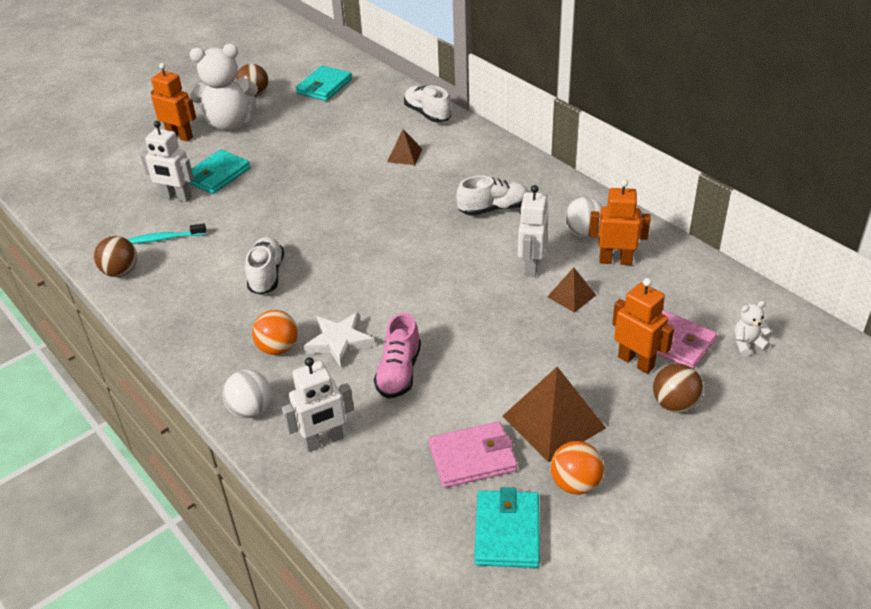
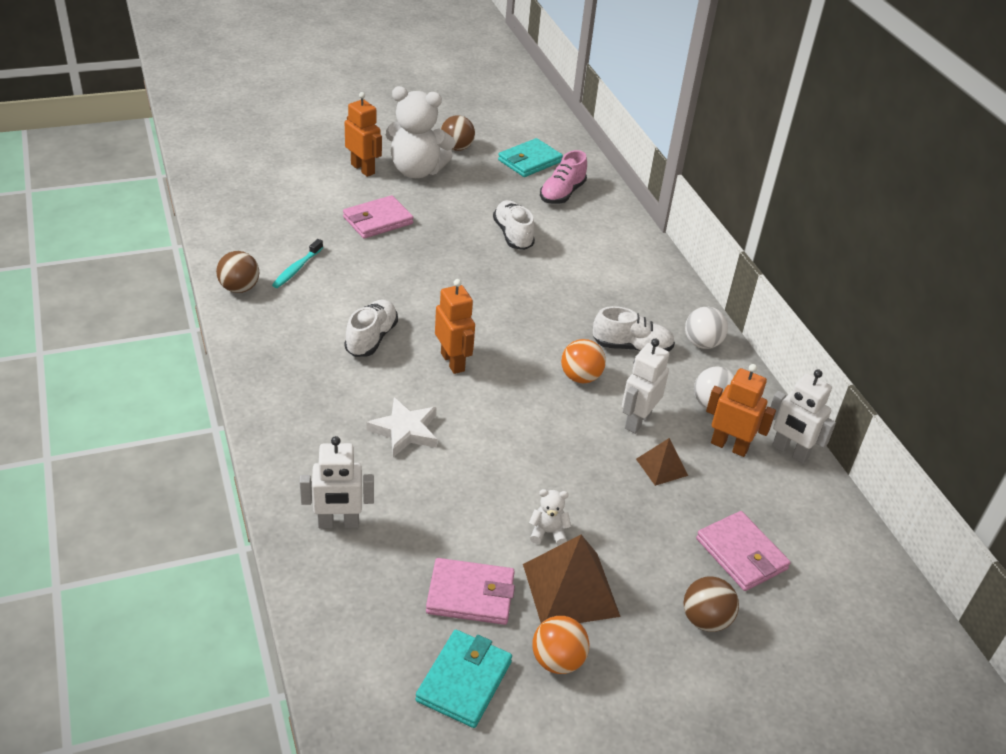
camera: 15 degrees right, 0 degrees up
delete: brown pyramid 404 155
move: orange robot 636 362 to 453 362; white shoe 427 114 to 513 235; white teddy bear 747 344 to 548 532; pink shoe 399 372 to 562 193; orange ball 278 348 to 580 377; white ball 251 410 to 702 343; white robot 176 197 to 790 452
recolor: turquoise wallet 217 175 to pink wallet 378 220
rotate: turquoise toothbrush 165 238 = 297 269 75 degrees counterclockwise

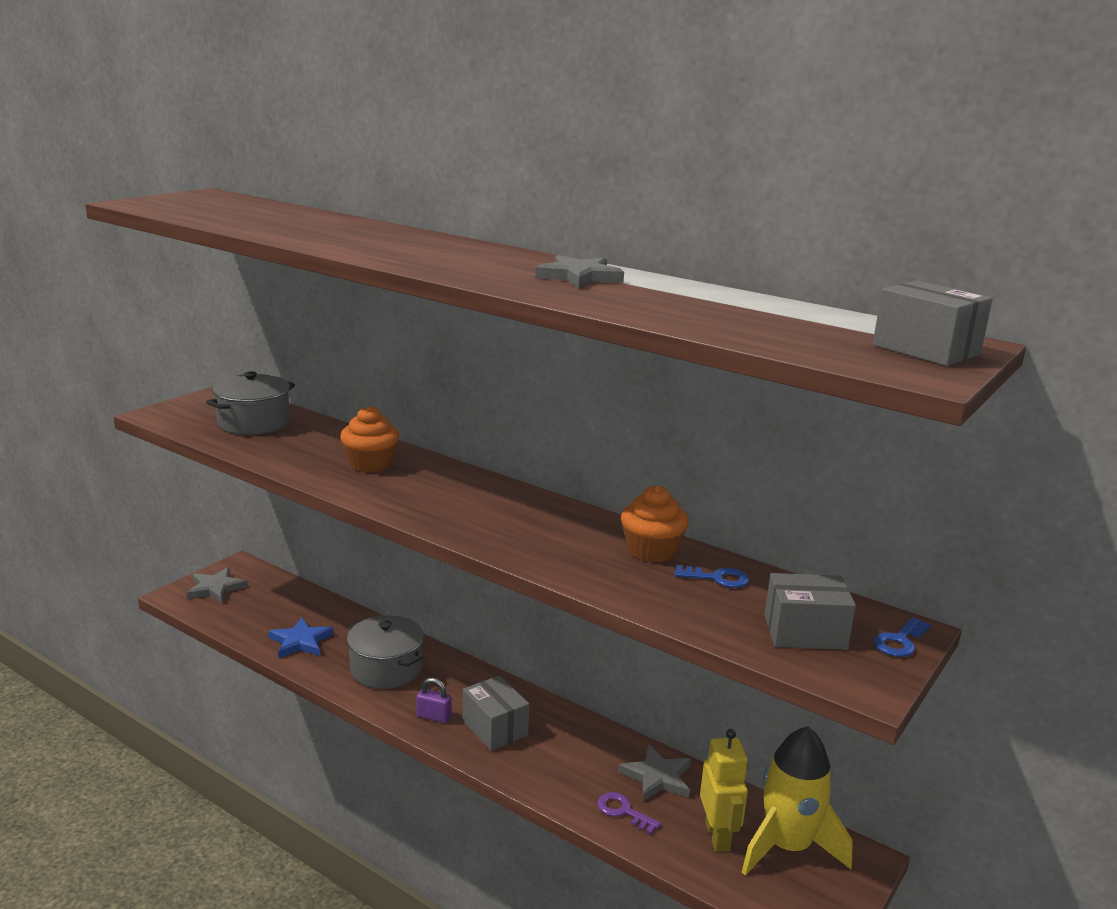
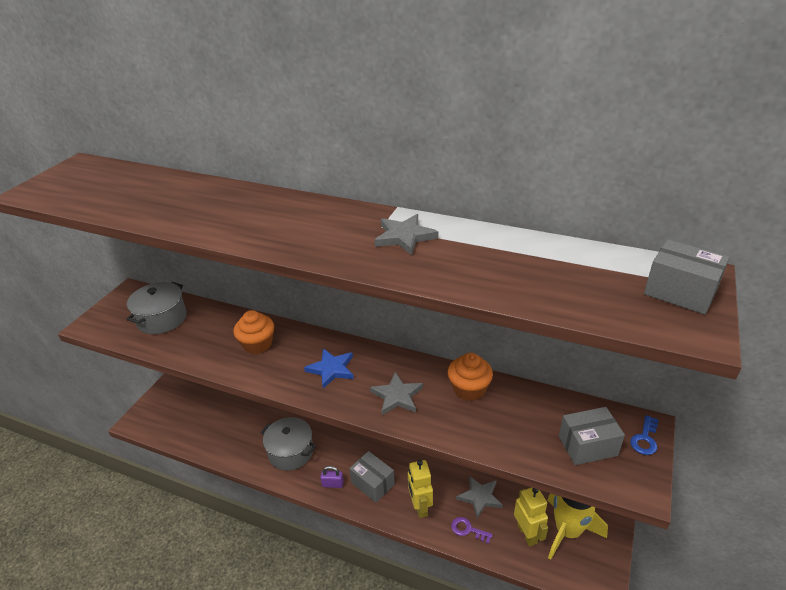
camera: 10 degrees left, 15 degrees up
delete: blue key 717 578
insert: yellow robot 420 507
move: blue star 300 641 to 331 369; grey star 216 588 to 397 396

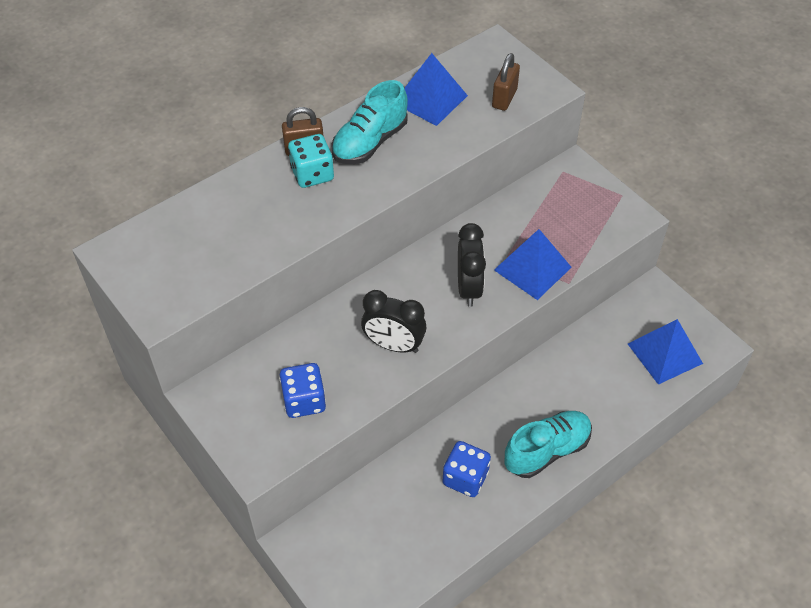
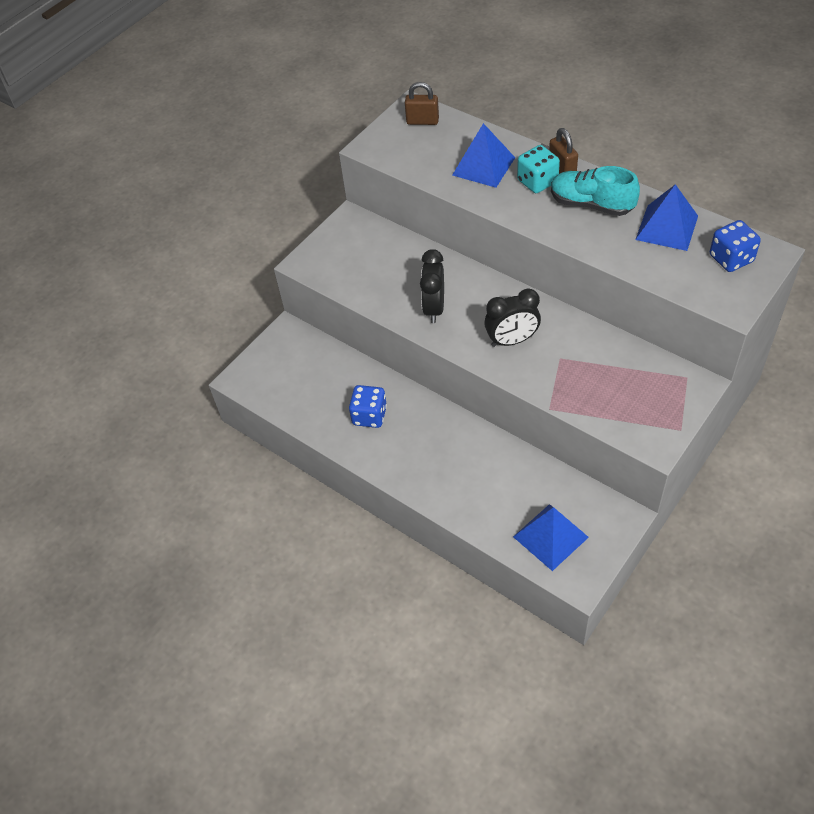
camera: 80 degrees right, 0 degrees up
delete: turquoise shoe 547 451
move: brown padlock 504 98 to 422 121; blue pyramid 532 268 to 483 166; blue dice 304 401 to 731 258

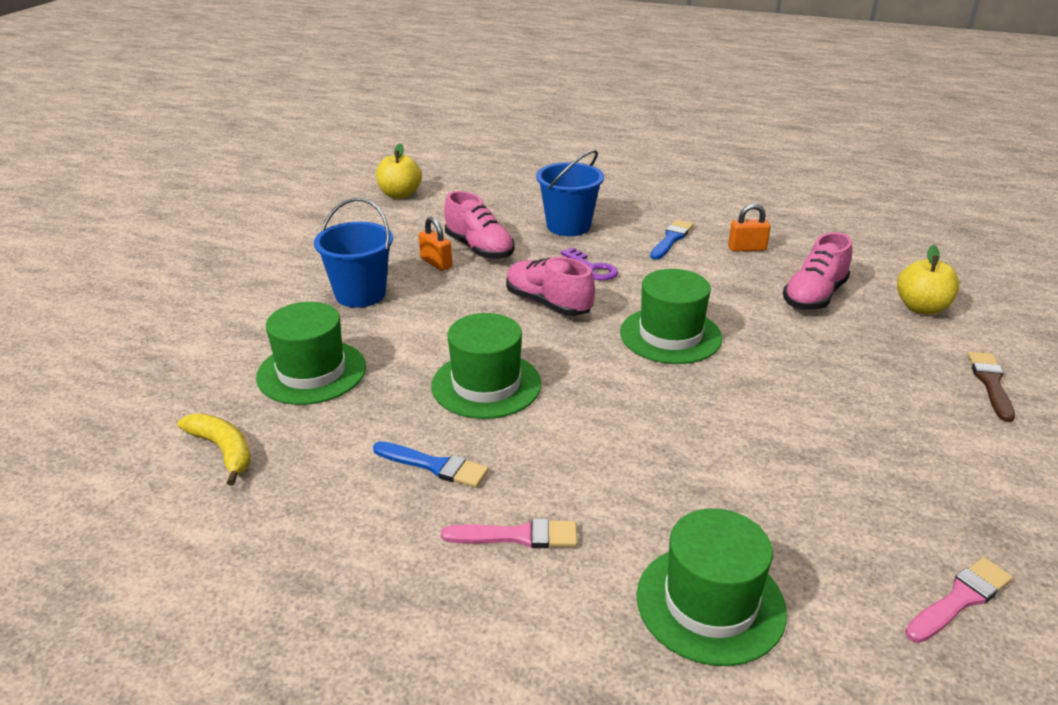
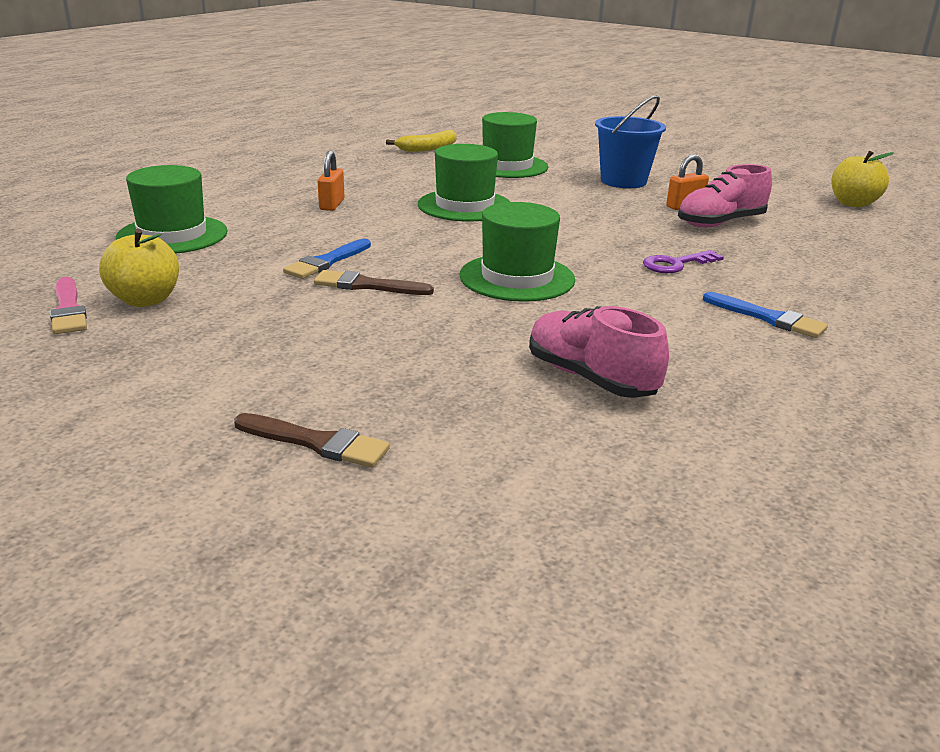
camera: 100 degrees right, 5 degrees down
delete: pink brush 517 536; pink shoe 548 304; blue bucket 568 226
insert: brown brush 367 285
move: yellow apple 921 308 to 145 300; blue brush 434 466 to 327 262; orange padlock 747 248 to 332 205

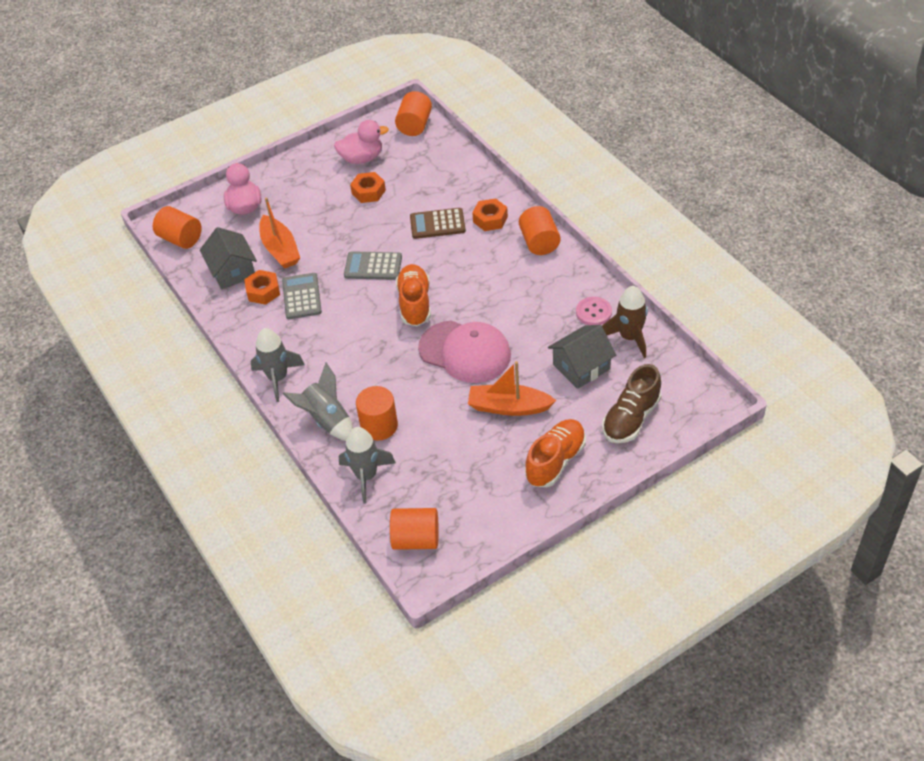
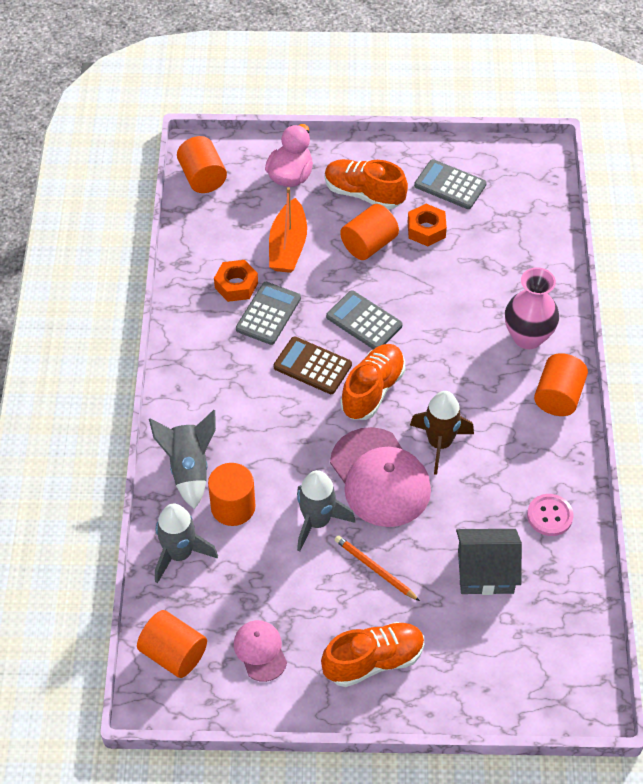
camera: 30 degrees right, 5 degrees up
delete: grey house 232 271; brown shoe 631 418
insert: pink cap 260 651; orange shoe 364 194
move: brown calculator 437 224 to 312 366; grey rocket 278 378 to 317 521; orange cylinder 414 125 to 369 244; brown rocket 629 337 to 439 443
replace: orange boat 509 407 to orange pencil 375 569; pink duck 362 158 to grey calculator 450 185; orange nut 490 219 to pink vase 527 337

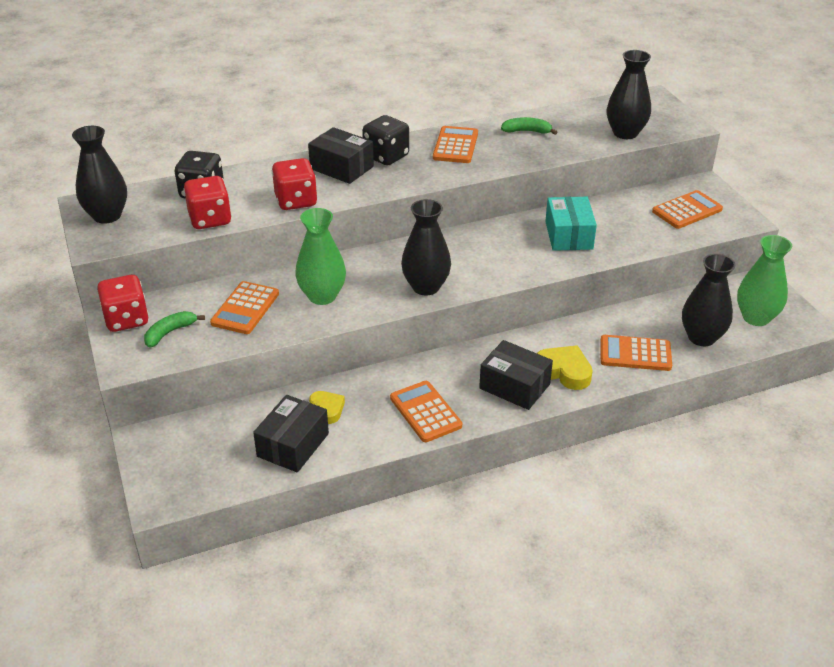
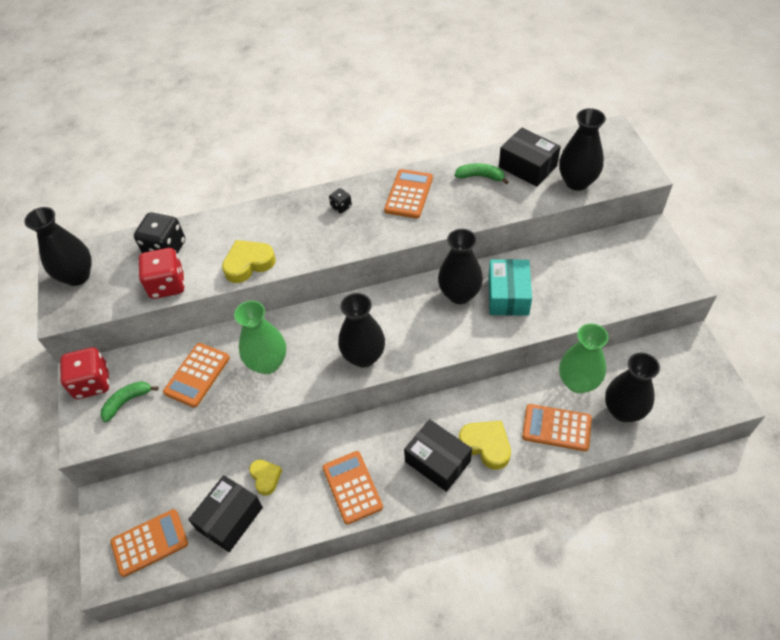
camera: 10 degrees right, 15 degrees up
insert: black vase 459 294
move: orange calculator 687 210 to 149 543; black box 341 168 to 527 166; green vase 756 317 to 578 382
replace: red dice 296 201 to yellow heart 248 264
resize: black dice 386 156 = 341 207 x0.50

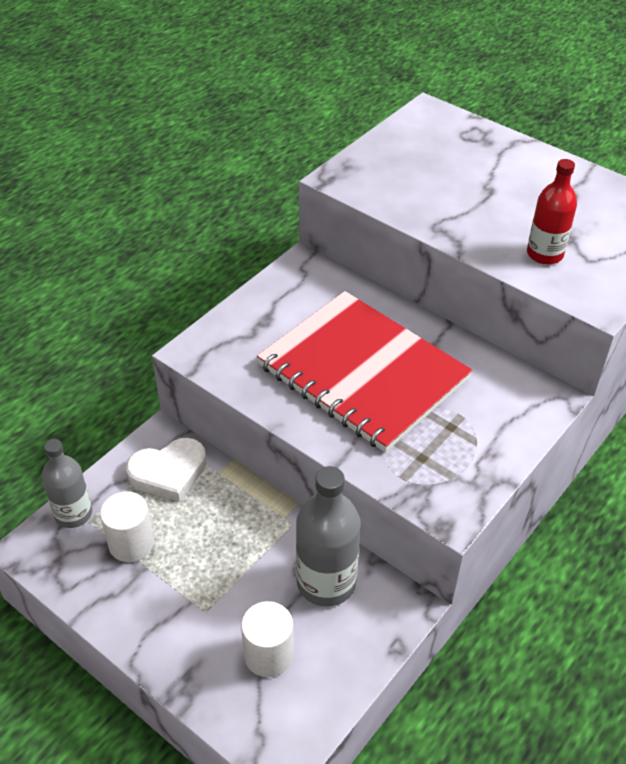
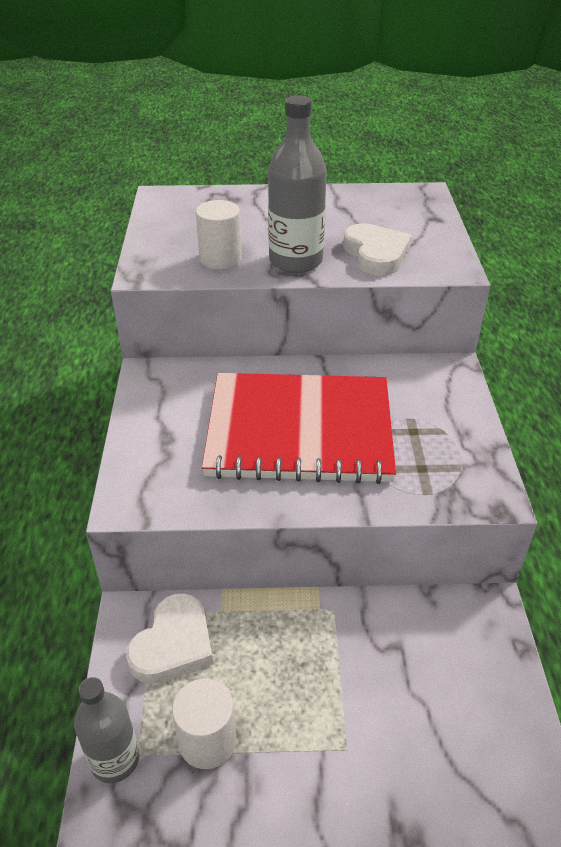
camera: 40 degrees left, 5 degrees down
move: white cylinder 268 654 to 220 259; grey bottle 326 582 to 295 261
replace: red bottle 544 254 to white heart 376 254

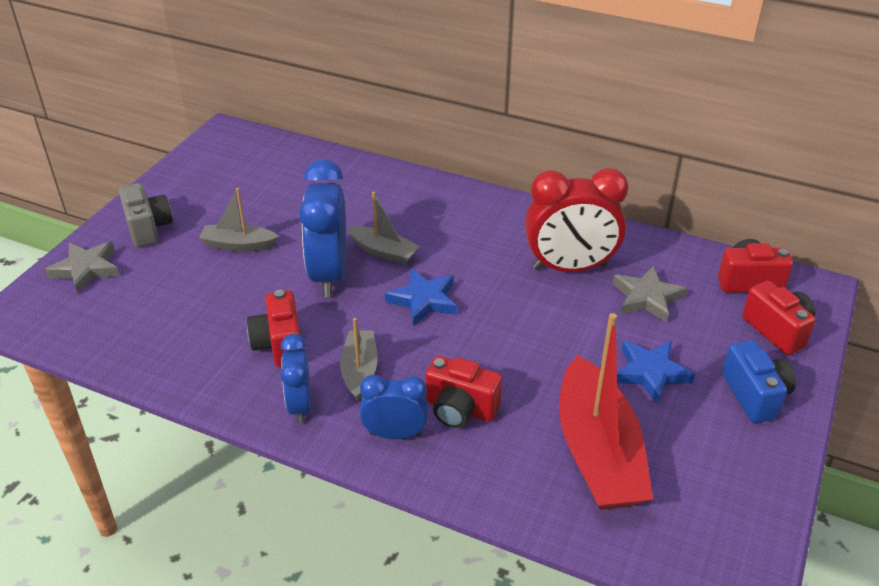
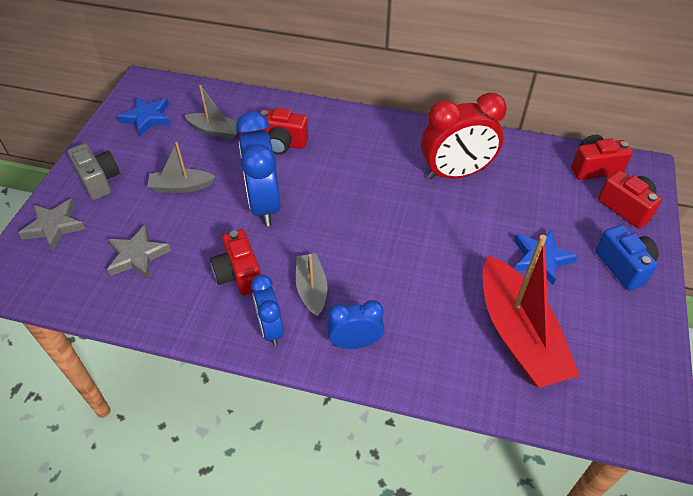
camera: 10 degrees left, 10 degrees up
move: grey star 647 298 to 137 256; blue star 423 300 to 147 118; grey boat 383 252 to 215 131; red camera 460 409 to 282 143

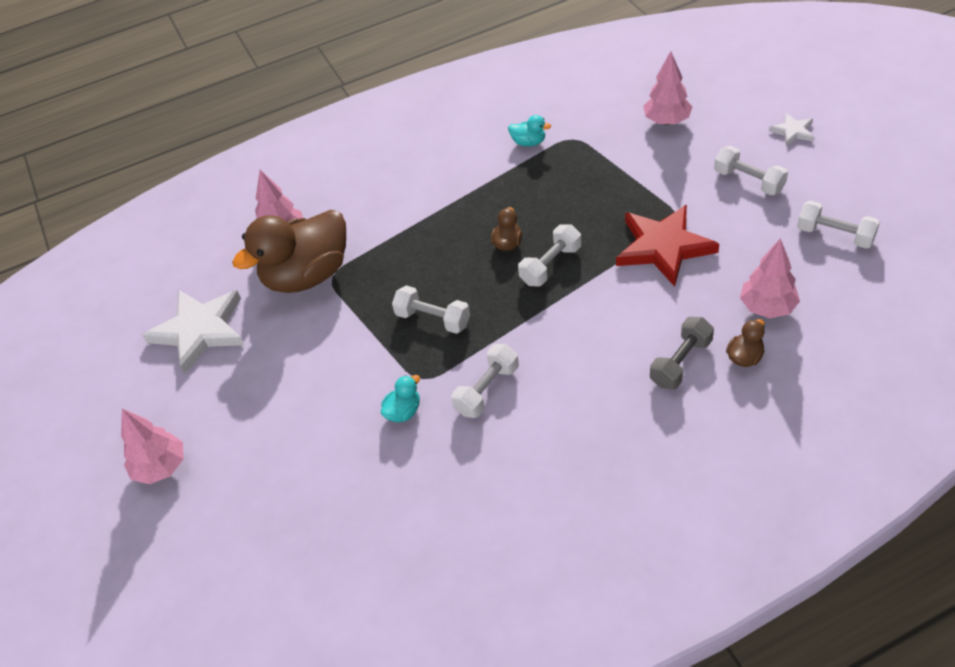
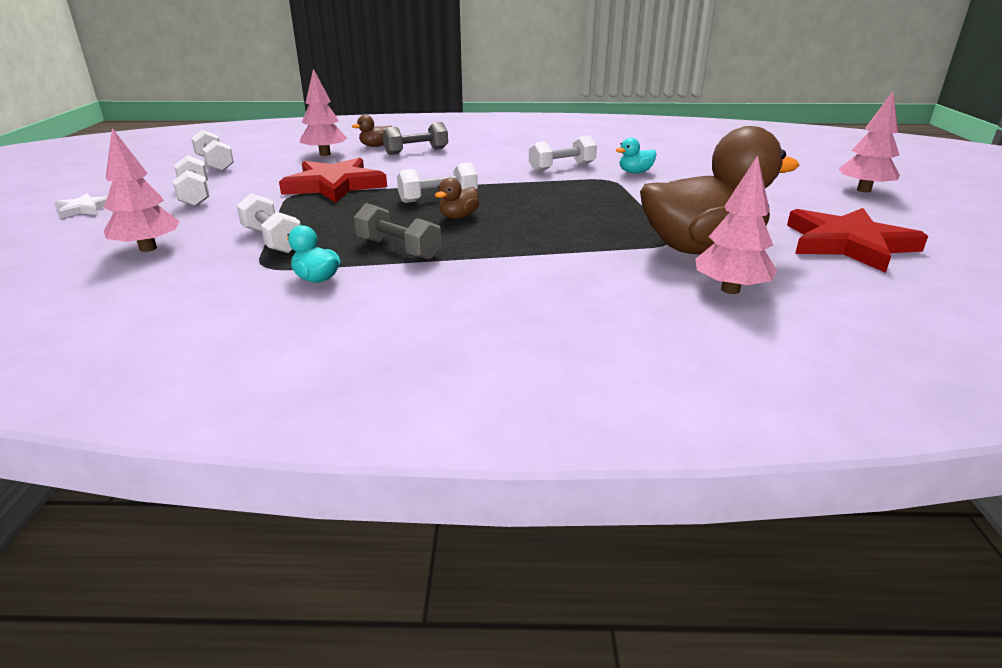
camera: 160 degrees left, 20 degrees down
insert: grey dumbbell 398 249
move: white dumbbell 433 319 to 272 240
recolor: white star 199 331 to red star 848 244

